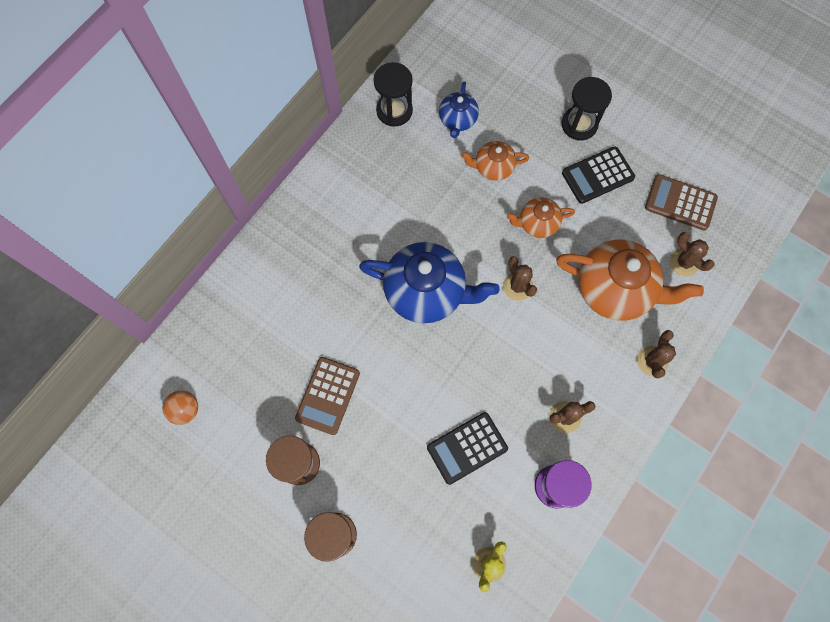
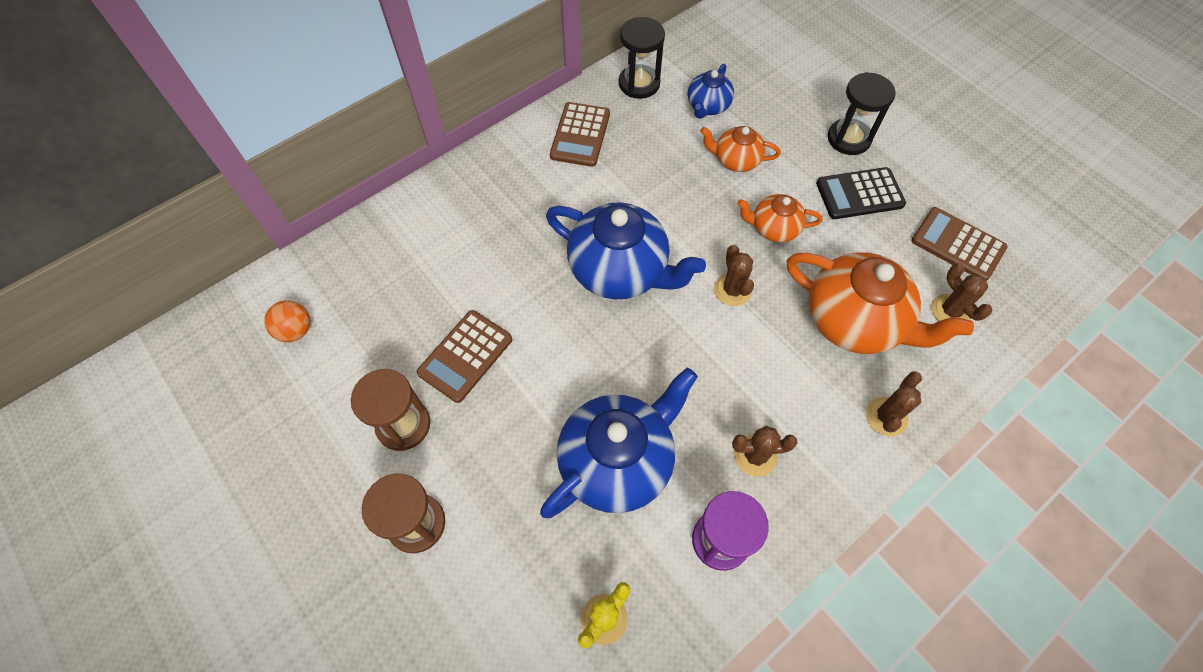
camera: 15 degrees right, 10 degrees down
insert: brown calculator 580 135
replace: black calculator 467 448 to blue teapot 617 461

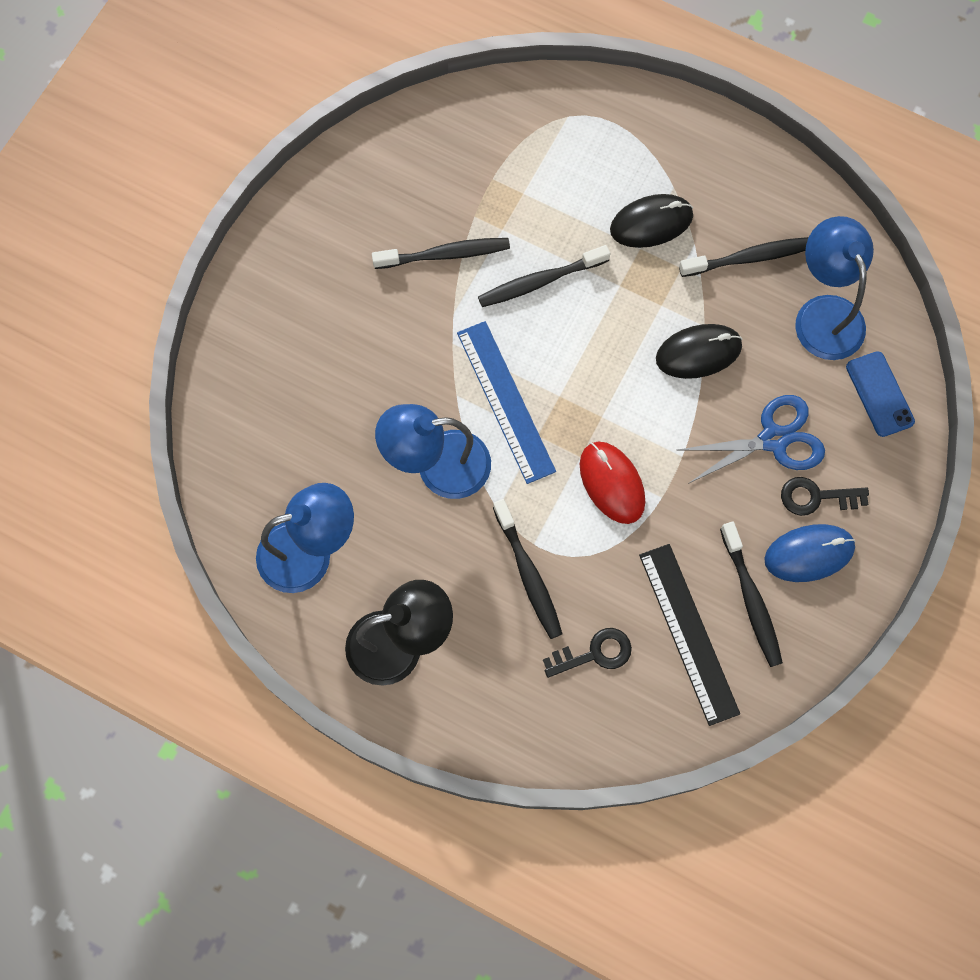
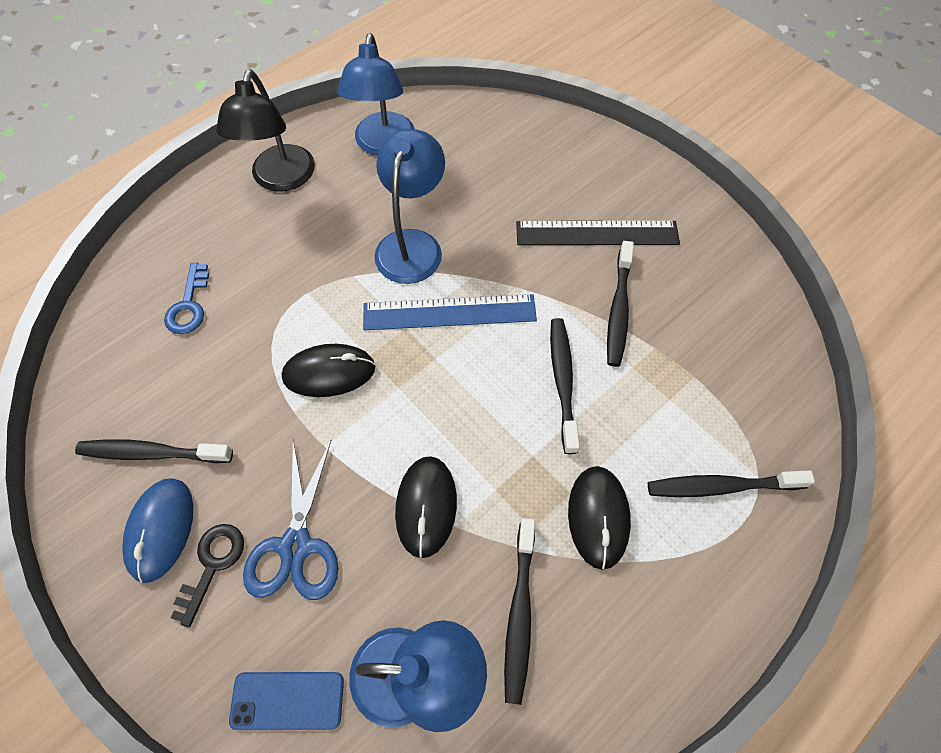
camera: 110 degrees right, 10 degrees down
move: black ruler 689 633 to 597 233; black toothbrush 528 574 to 721 486
recolor: black key 594 653 to blue key 189 305; red mouse 612 483 to black mouse 329 372

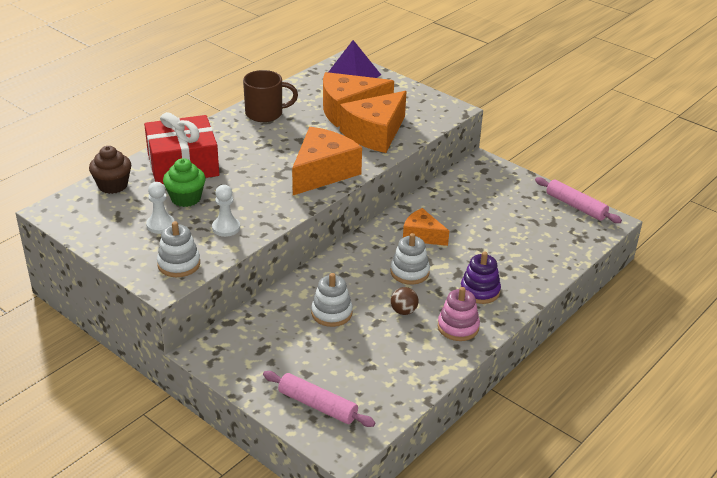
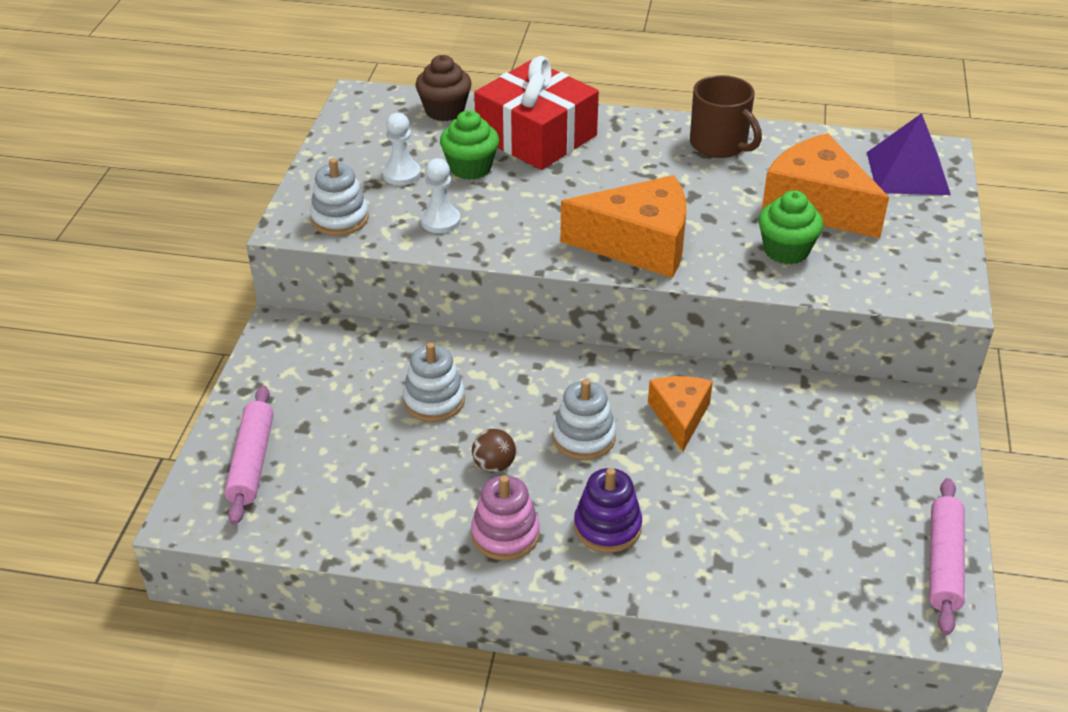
camera: 60 degrees right, 5 degrees up
replace: orange cheese 375 134 to green cupcake 786 250

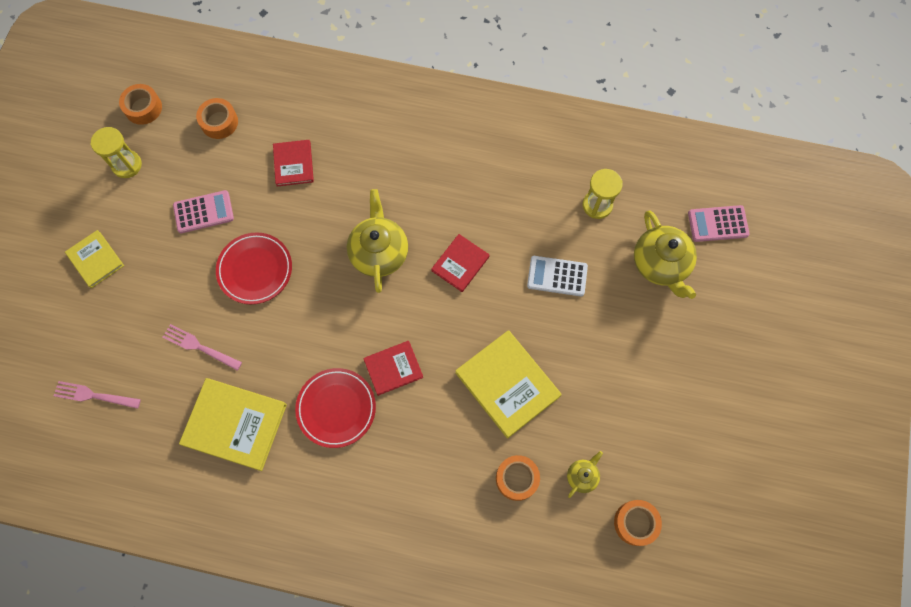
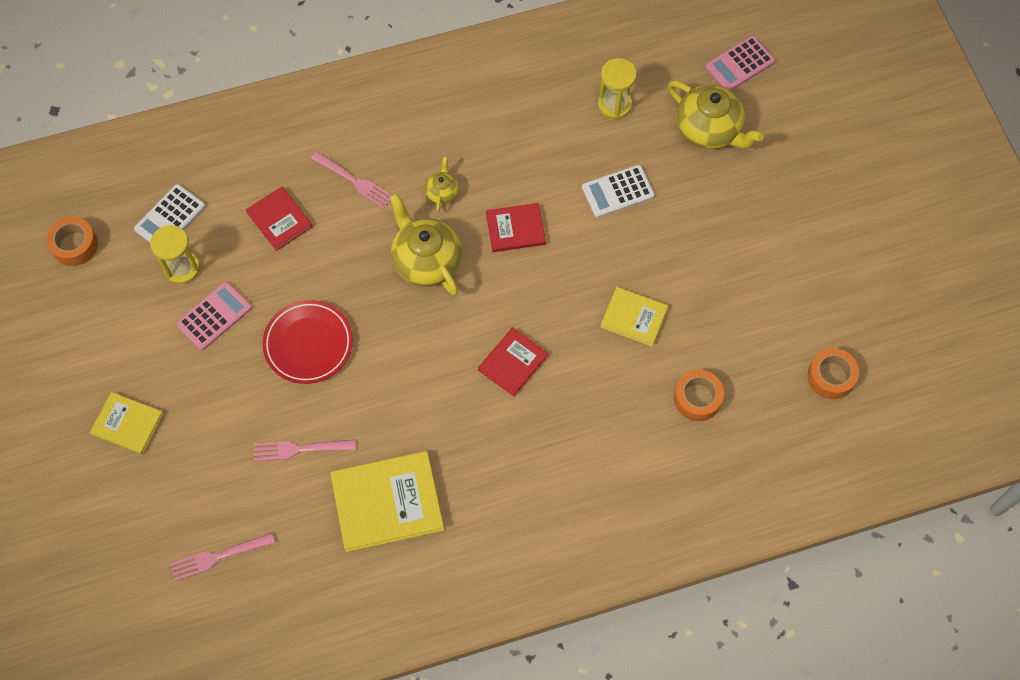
camera: 30 degrees left, 5 degrees down
delete: red plate 336 408
insert: pink fork 354 181
move: yellow hourglass 127 165 to 182 268; yellow teapot 582 476 to 442 192
replace: orange tape 219 122 to white calculator 170 218
rotate: red book 460 264 = 515 229 75 degrees clockwise
resize: yellow book 507 384 = 634 317 x0.59

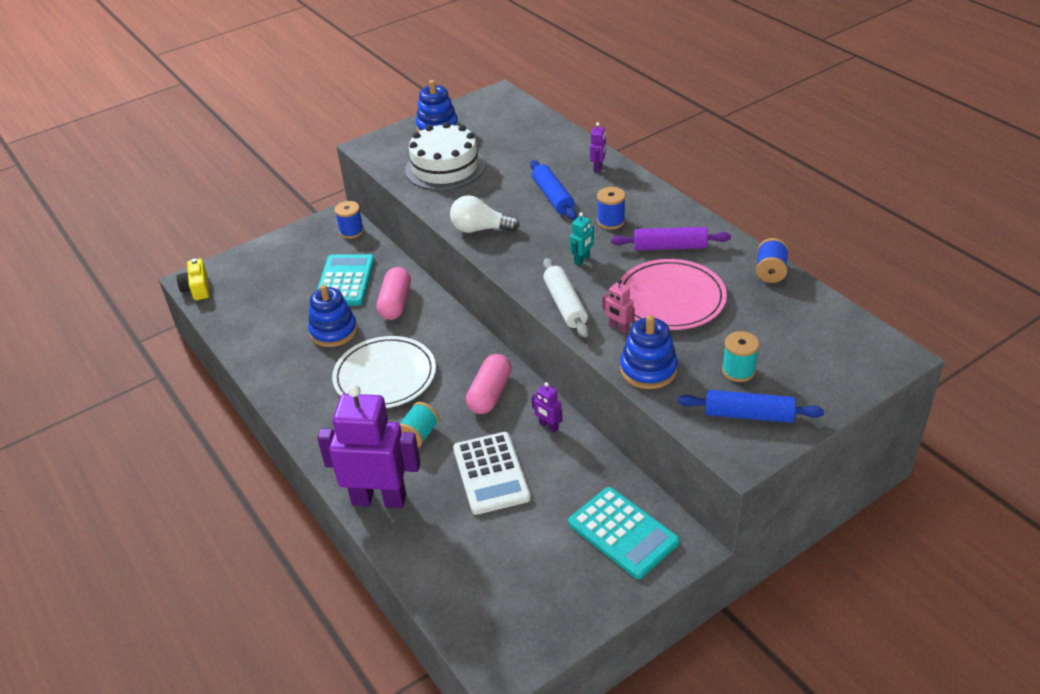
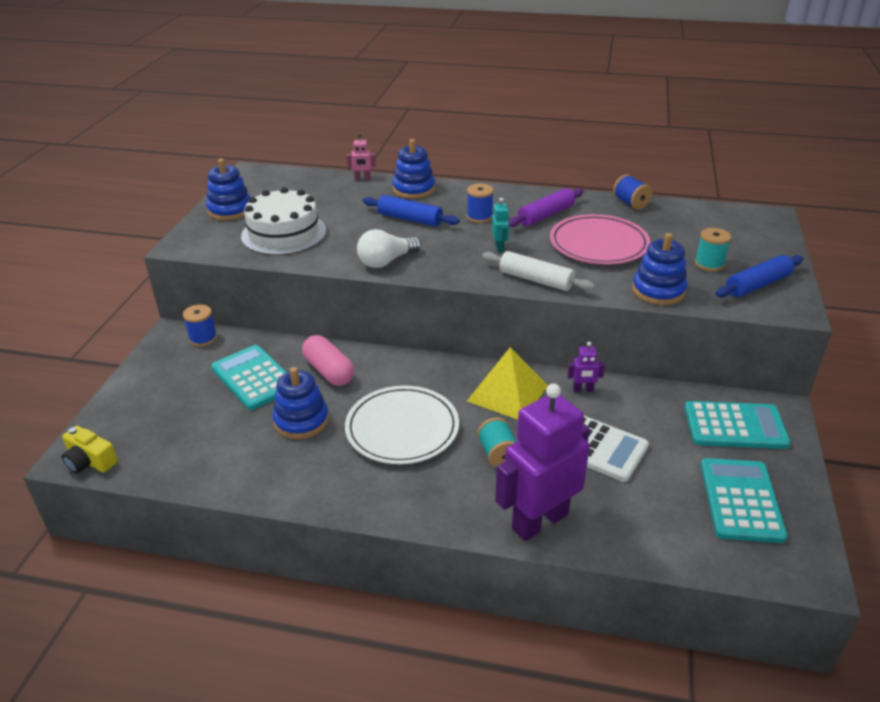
camera: 45 degrees left, 5 degrees down
insert: turquoise calculator 741 500
move: pink robot 618 328 to 362 179
replace: purple robot 598 167 to blue stacking toy 413 189; pink capsule 490 394 to yellow pyramid 507 393

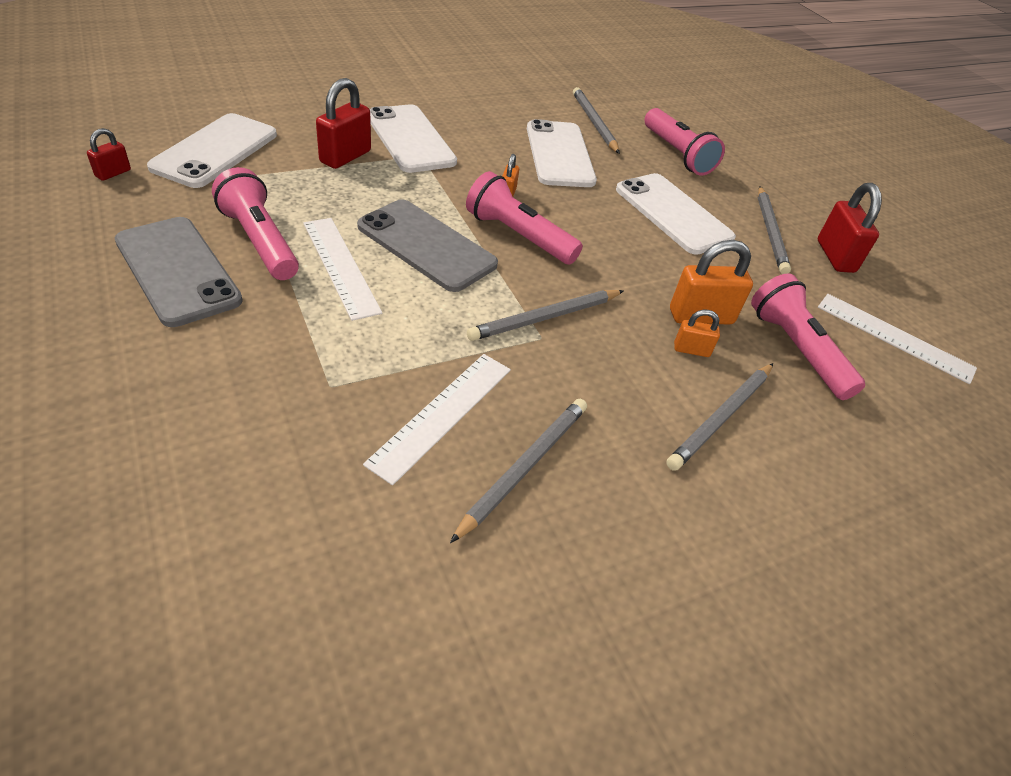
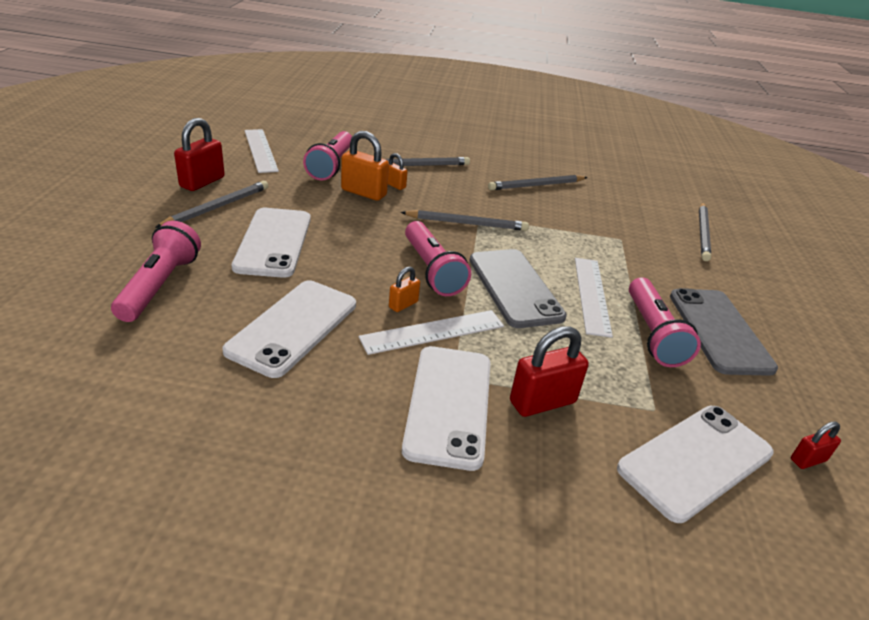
camera: 145 degrees left, 10 degrees down
move: white ruler 442 414 to 433 332; grey pencil 594 123 to 703 233

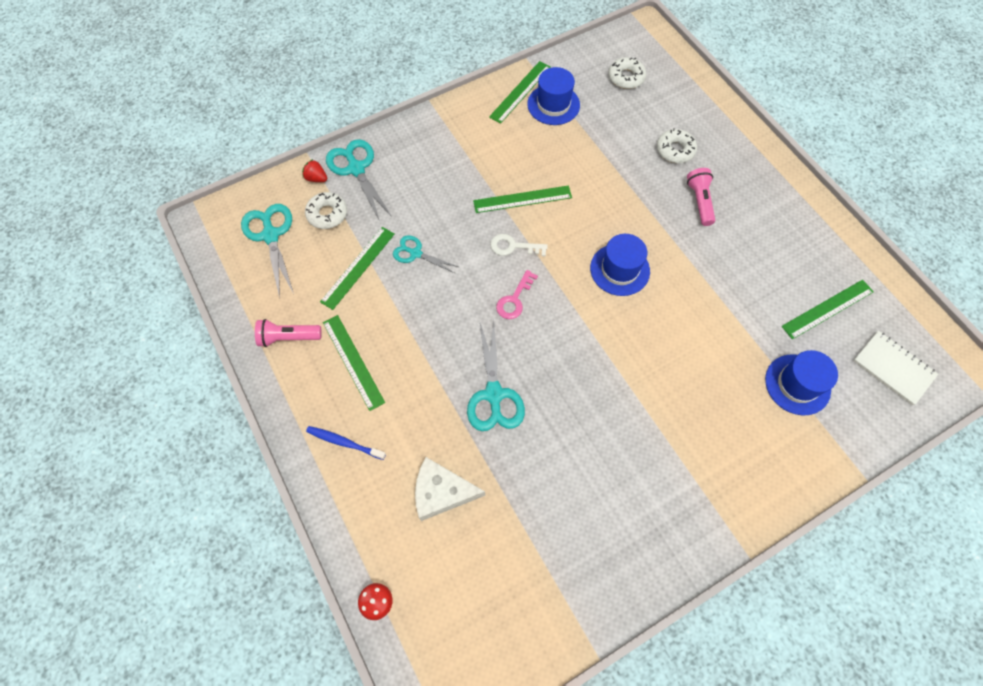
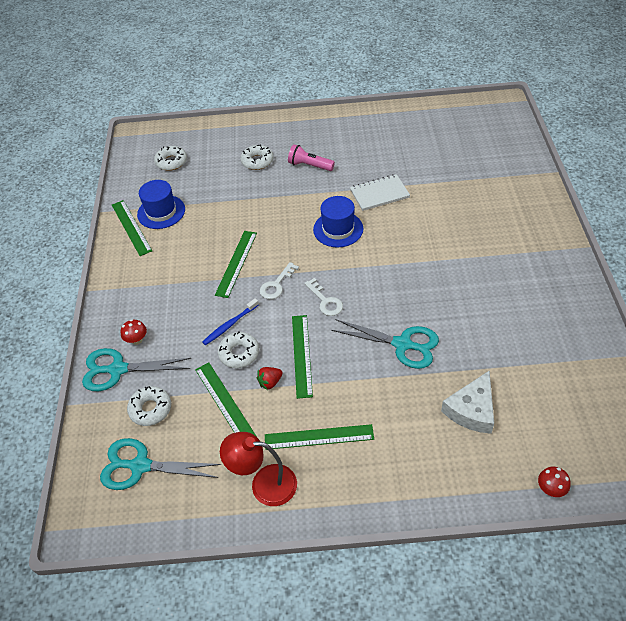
camera: 60 degrees left, 15 degrees down
delete: blue hat 797 384
insert: red mushroom 137 340
move: blue toothbrush 344 442 to 230 325; red strawberry 316 178 to 270 382; green ruler 827 309 to 302 355; white notebook 893 368 to 379 194
replace: turquoise scissors 415 253 to white donut 239 353; pink flashlight 288 337 to red lamp 264 484
recolor: pink key 514 299 to white key 325 301

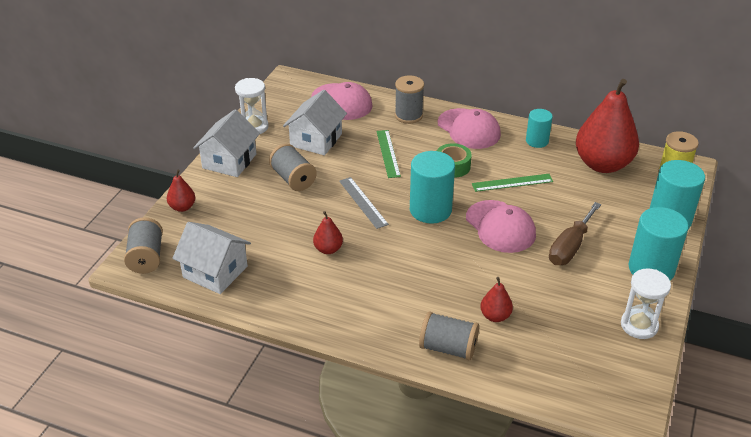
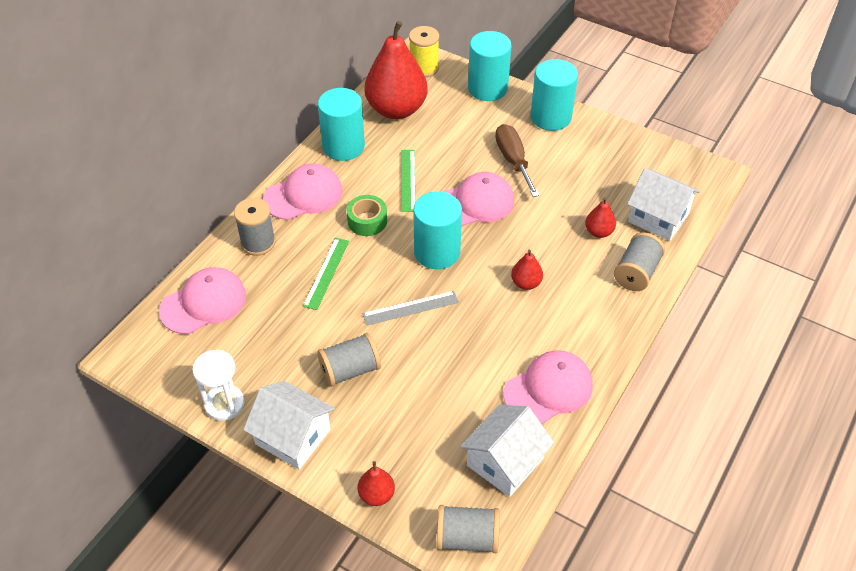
camera: 80 degrees left, 10 degrees up
delete: white hourglass 639 325
insert: pink cap 548 389
move: red pear 328 249 to 526 283; white house 316 140 to 658 217
rotate: green ruler 388 153 = 326 273 75 degrees counterclockwise; brown screwdriver 570 247 = 513 161 150 degrees counterclockwise
resize: turquoise cylinder 537 141 = 343 146 x1.69

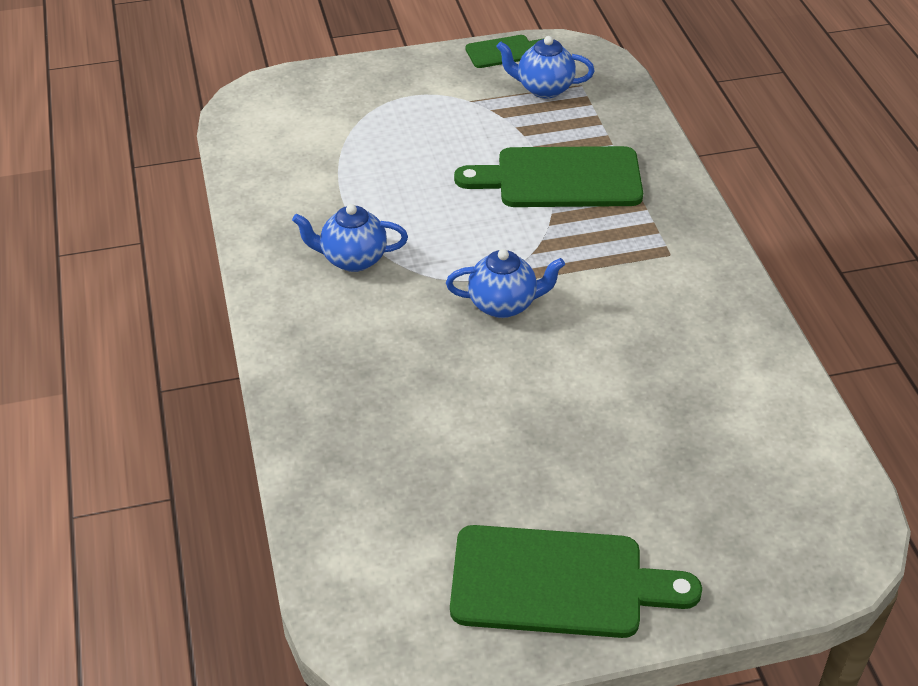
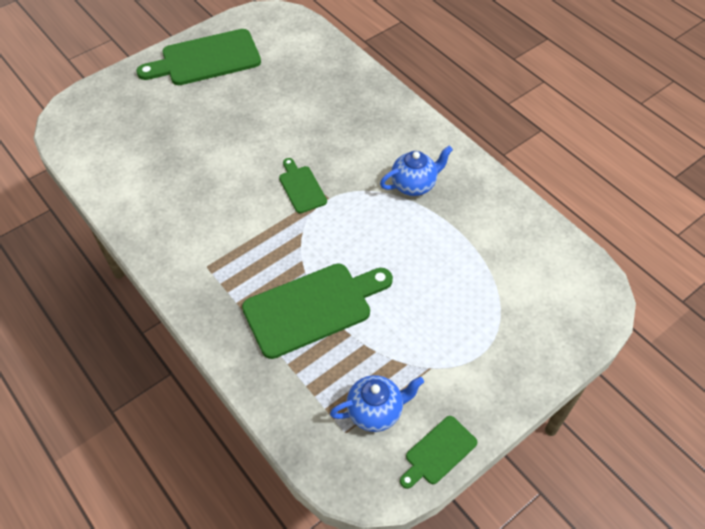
camera: 155 degrees right, 10 degrees up
replace: blue teapot 503 304 to green cutting board 301 187

